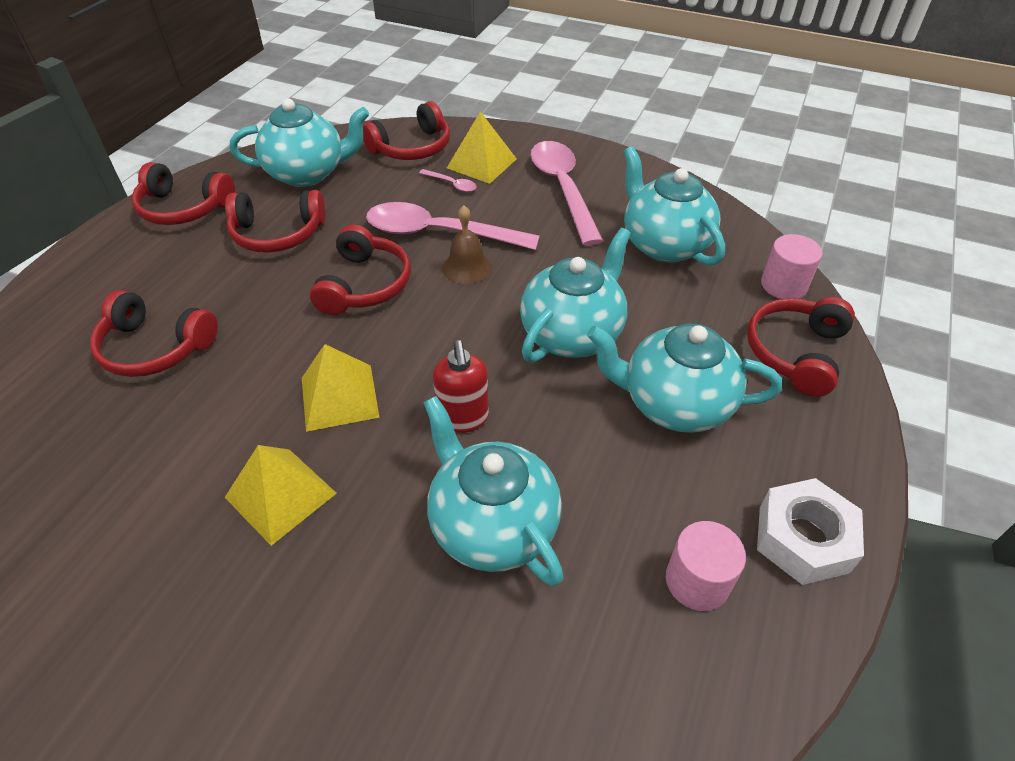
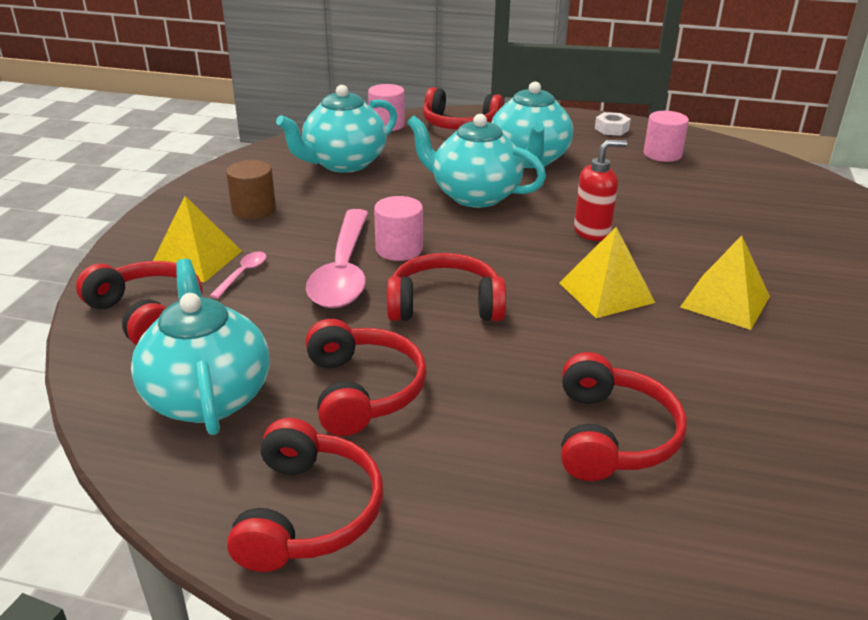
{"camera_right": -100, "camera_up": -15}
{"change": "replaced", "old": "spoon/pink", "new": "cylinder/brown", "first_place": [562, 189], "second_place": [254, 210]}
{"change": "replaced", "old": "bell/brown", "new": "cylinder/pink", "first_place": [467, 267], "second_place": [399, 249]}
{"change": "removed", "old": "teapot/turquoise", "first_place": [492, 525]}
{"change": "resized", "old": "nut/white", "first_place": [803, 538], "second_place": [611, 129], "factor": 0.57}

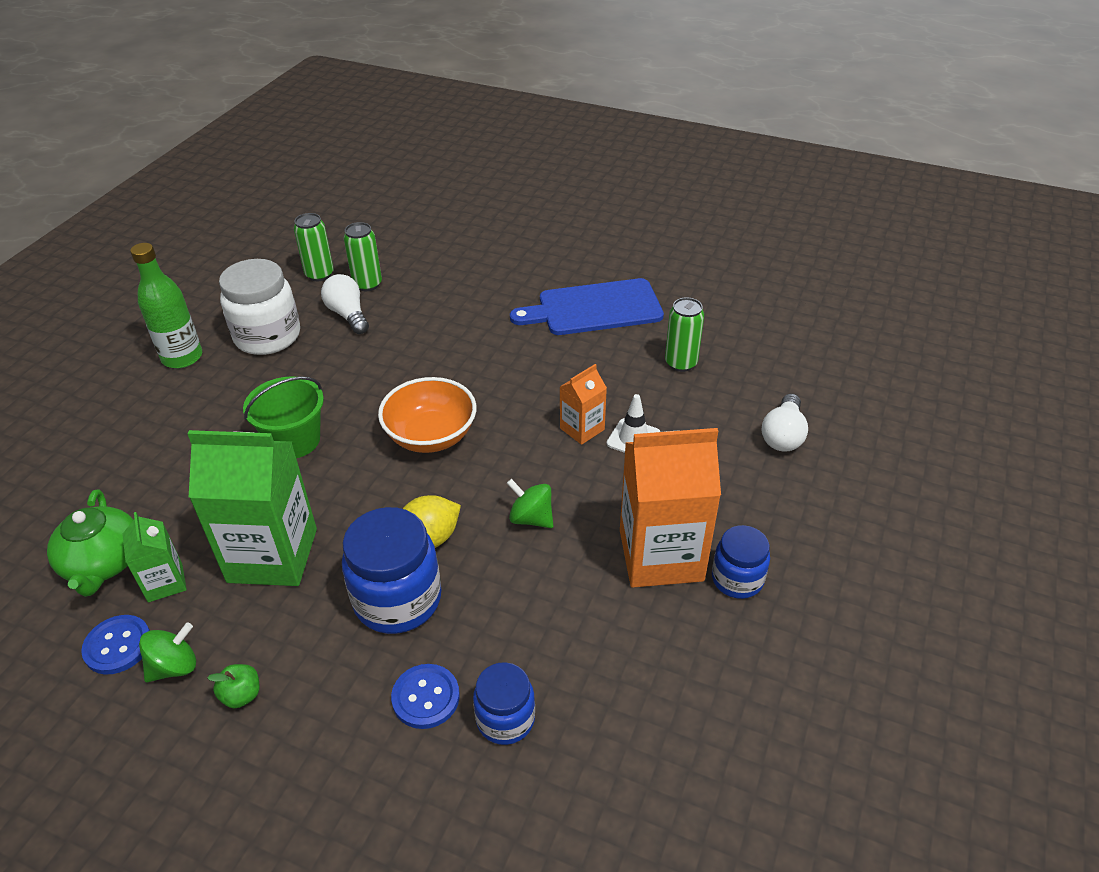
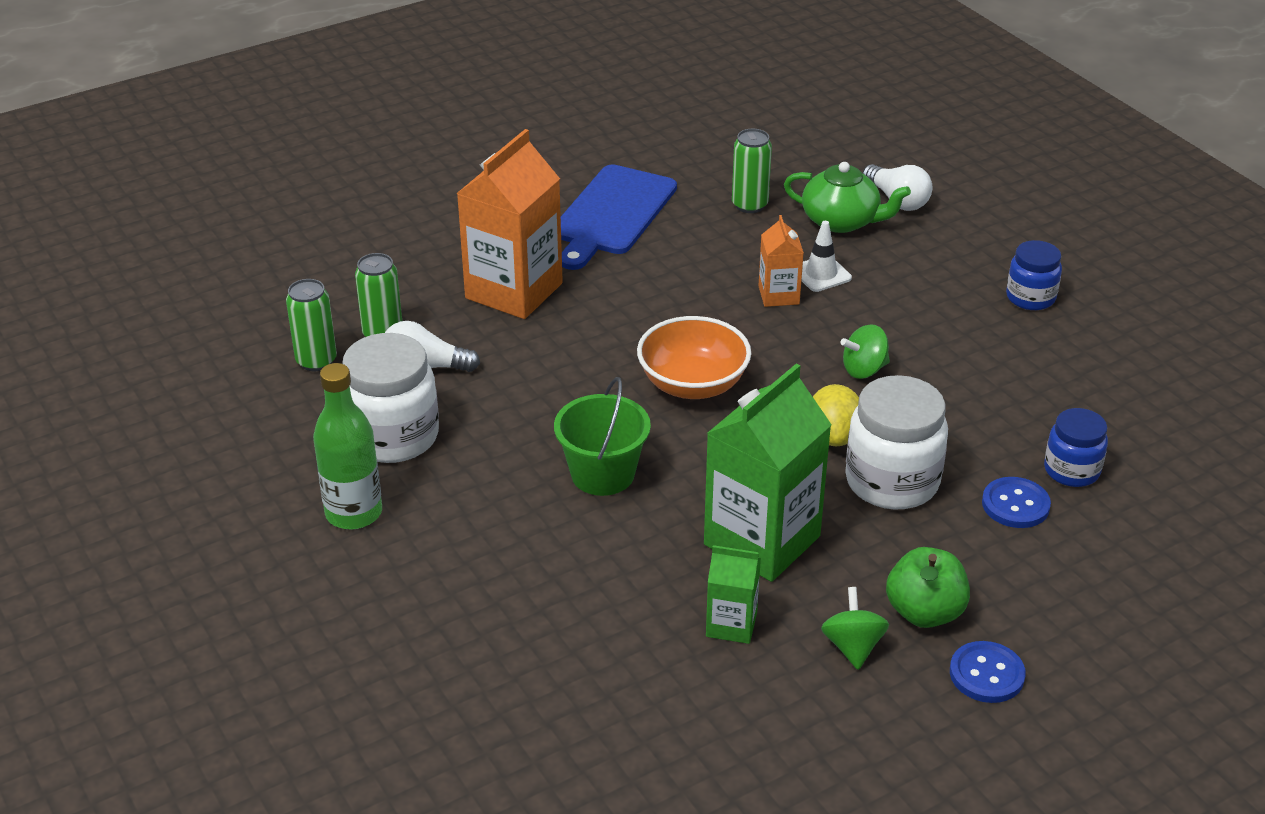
{"camera_right": -55, "camera_up": -5}
{"change": "moved", "old": "carton/orange", "first_place": [661, 555], "second_place": [514, 291]}
{"change": "moved", "old": "teapot/green", "first_place": [103, 563], "second_place": [841, 221]}
{"change": "recoloured", "old": "jar/blue", "new": "jar/white", "first_place": [397, 600], "second_place": [892, 482]}
{"change": "moved", "old": "button/blue", "first_place": [118, 646], "second_place": [986, 674]}
{"change": "resized", "old": "apple/green", "first_place": [242, 695], "second_place": [924, 612], "factor": 1.77}

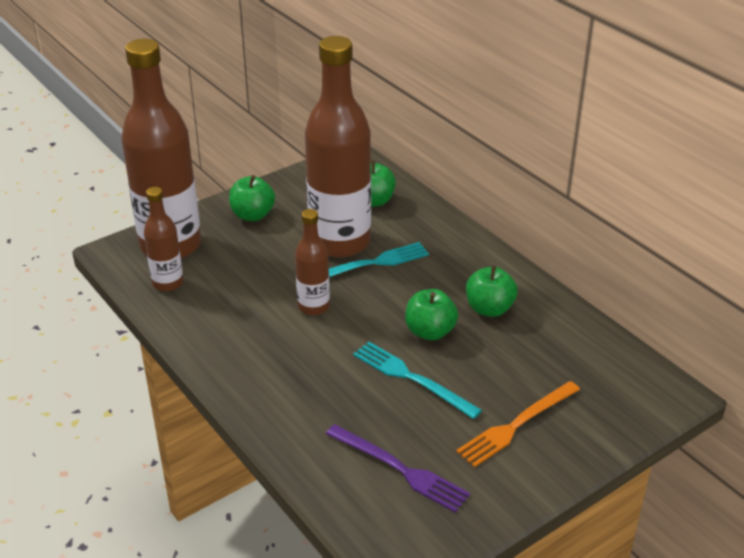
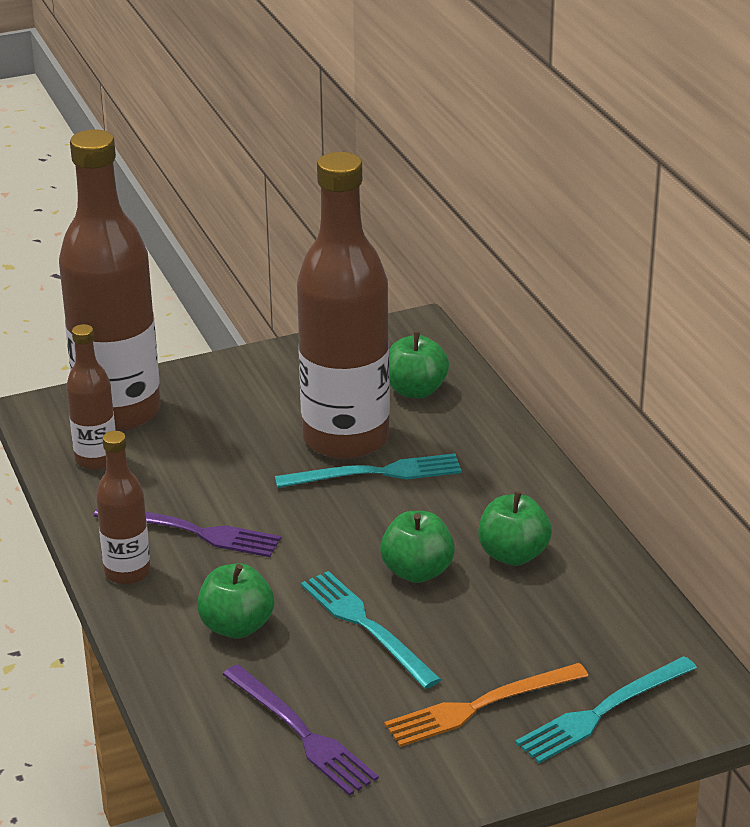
{"camera_right": 15, "camera_up": -5}
{"change": "moved", "old": "apple/green", "first_place": [252, 215], "second_place": [236, 626]}
{"change": "moved", "old": "bottle/brown", "first_place": [313, 306], "second_place": [127, 572]}
{"change": "added", "new": "fork/purple", "second_place": [193, 532]}
{"change": "added", "new": "fork/turquoise", "second_place": [602, 712]}

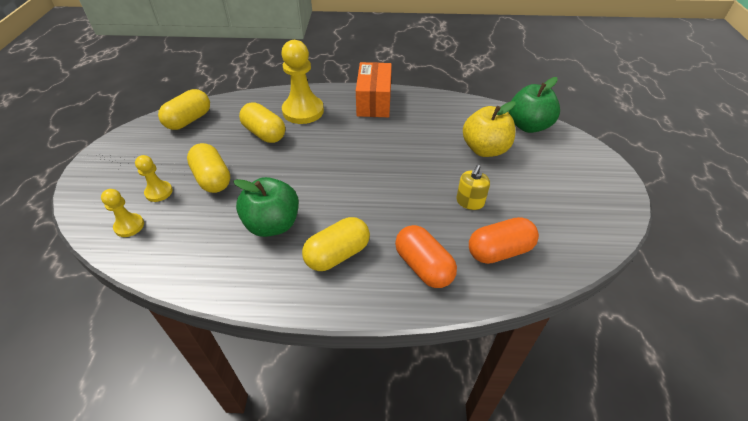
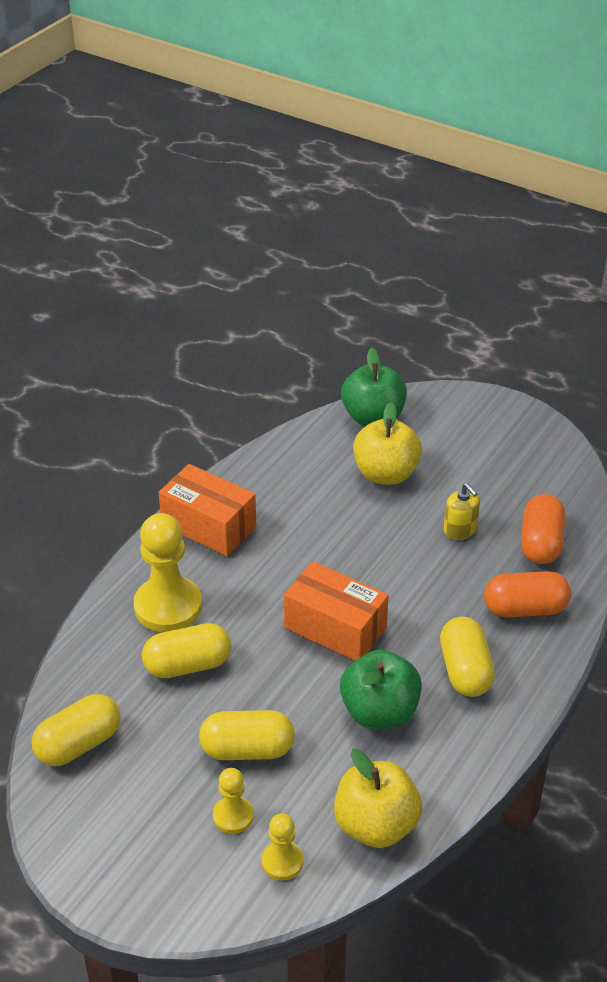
{"camera_right": -60, "camera_up": -5}
{"change": "turned", "old": "capsule/yellow", "first_place": [189, 120], "second_place": [79, 744], "degrees": 75}
{"change": "added", "new": "box/orange", "second_place": [335, 628]}
{"change": "added", "new": "apple/yellow", "second_place": [376, 825]}

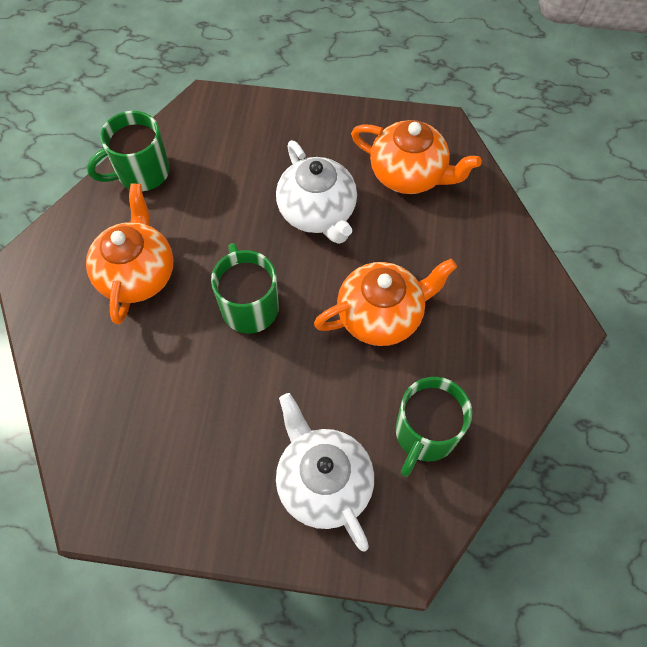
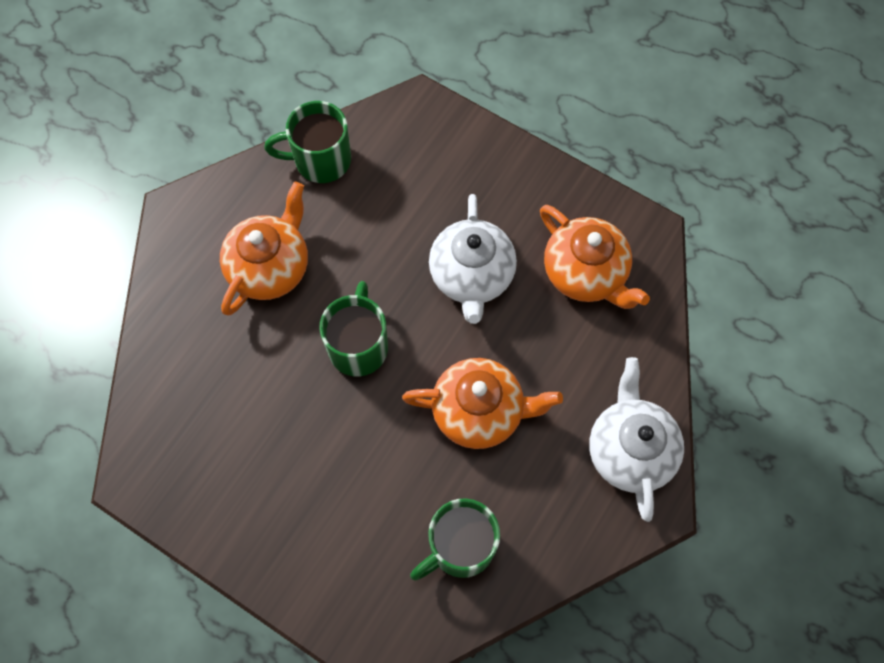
{"camera_right": 25, "camera_up": 5}
{"change": "moved", "old": "teapot/white", "first_place": [323, 482], "second_place": [630, 450]}

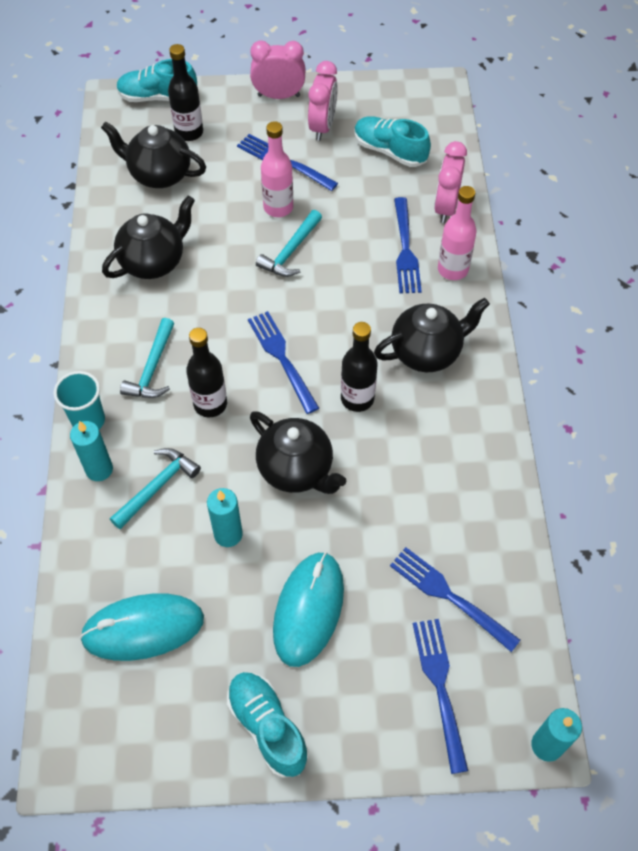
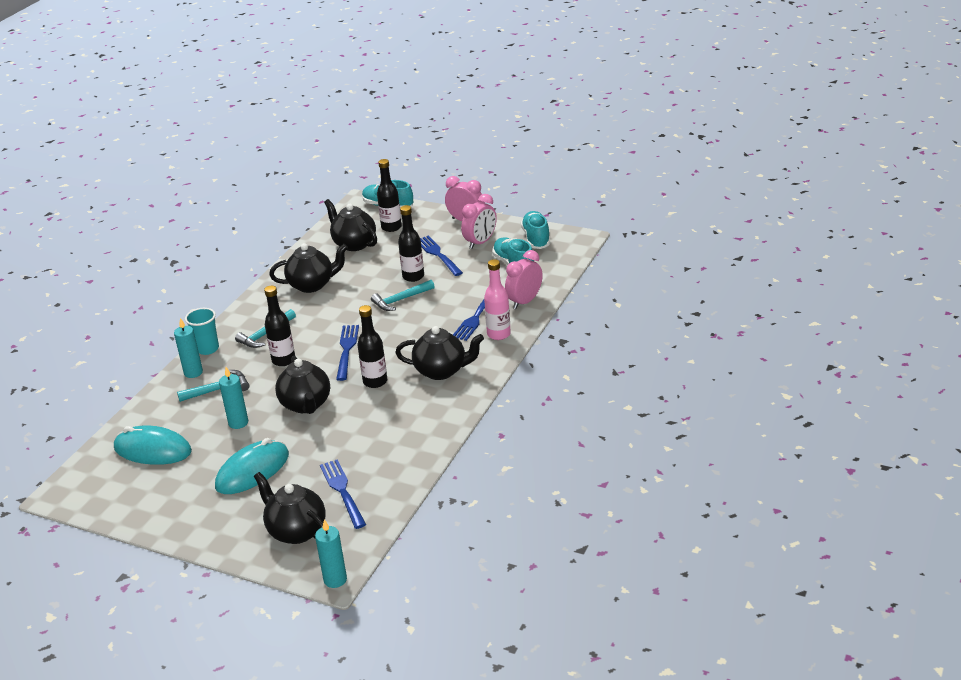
{"camera_right": 30, "camera_up": -25}
{"change": "recoloured", "old": "bottle/pink", "new": "bottle/black", "first_place": [278, 207], "second_place": [413, 276]}
{"change": "replaced", "old": "fork/blue", "new": "teapot/black", "first_place": [440, 687], "second_place": [296, 531]}
{"change": "moved", "old": "shoe/turquoise", "first_place": [267, 727], "second_place": [536, 238]}

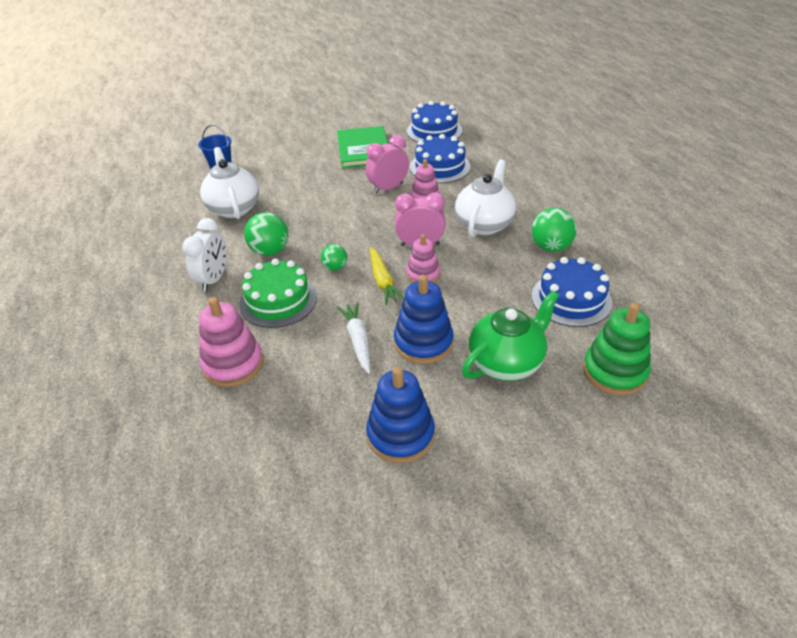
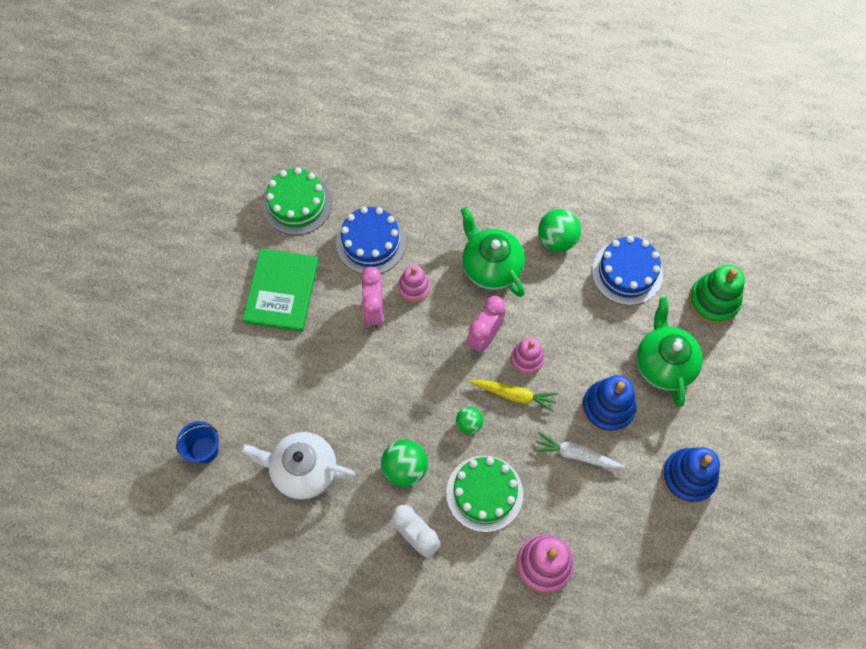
{"camera_right": -60, "camera_up": 25}
{"change": "recoloured", "old": "cake/blue", "new": "cake/green", "first_place": [434, 131], "second_place": [297, 204]}
{"change": "turned", "old": "book/green", "first_place": [363, 149], "second_place": [281, 291], "degrees": 75}
{"change": "recoloured", "old": "teapot/white", "new": "teapot/green", "first_place": [484, 224], "second_place": [491, 267]}

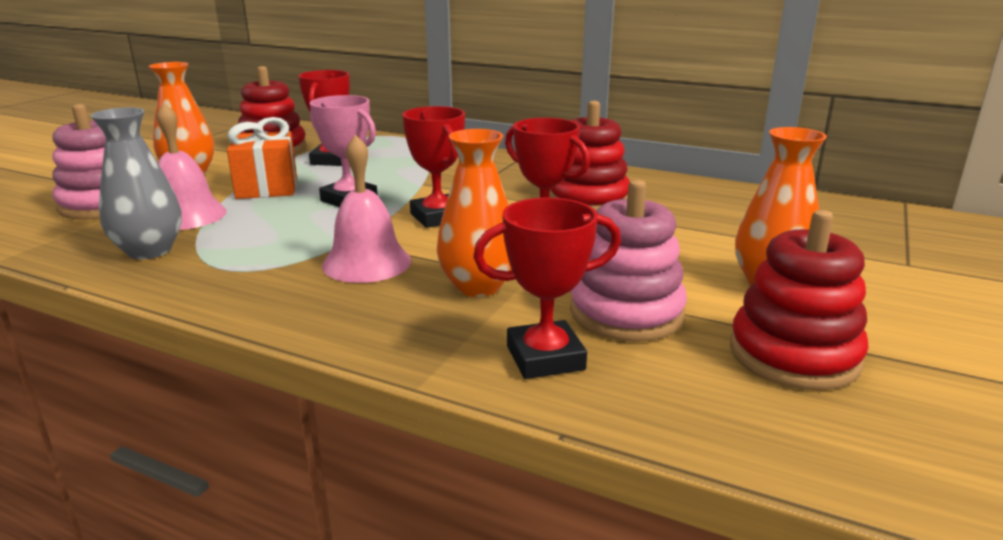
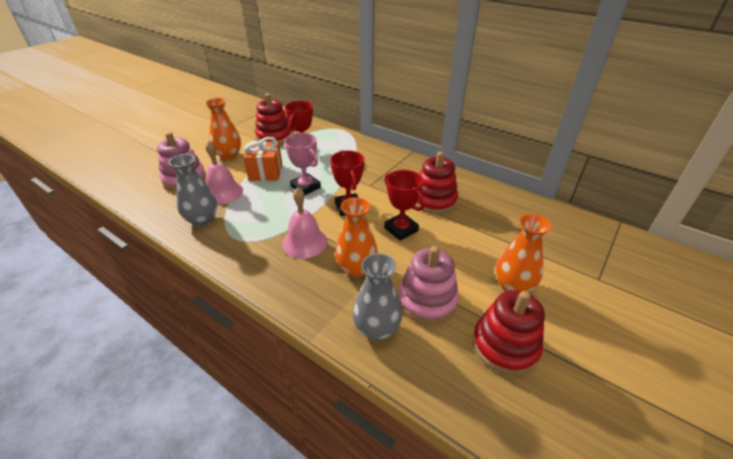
{"camera_right": 10, "camera_up": 15}
{"change": "replaced", "old": "trophy/red", "new": "vase/grey", "first_place": [545, 358], "second_place": [376, 329]}

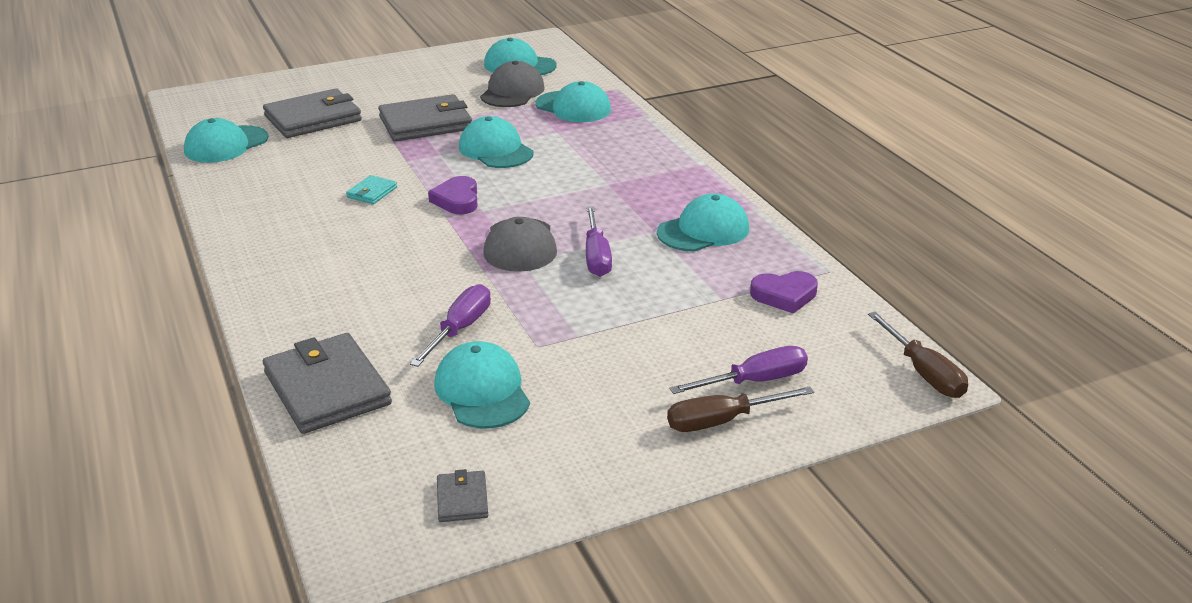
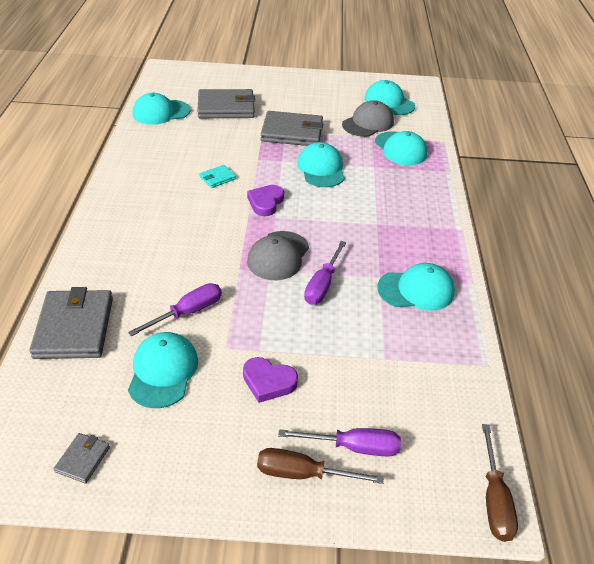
{"camera_right": 25, "camera_up": 10}
{"change": "moved", "old": "heart/purple", "first_place": [784, 295], "second_place": [268, 382]}

